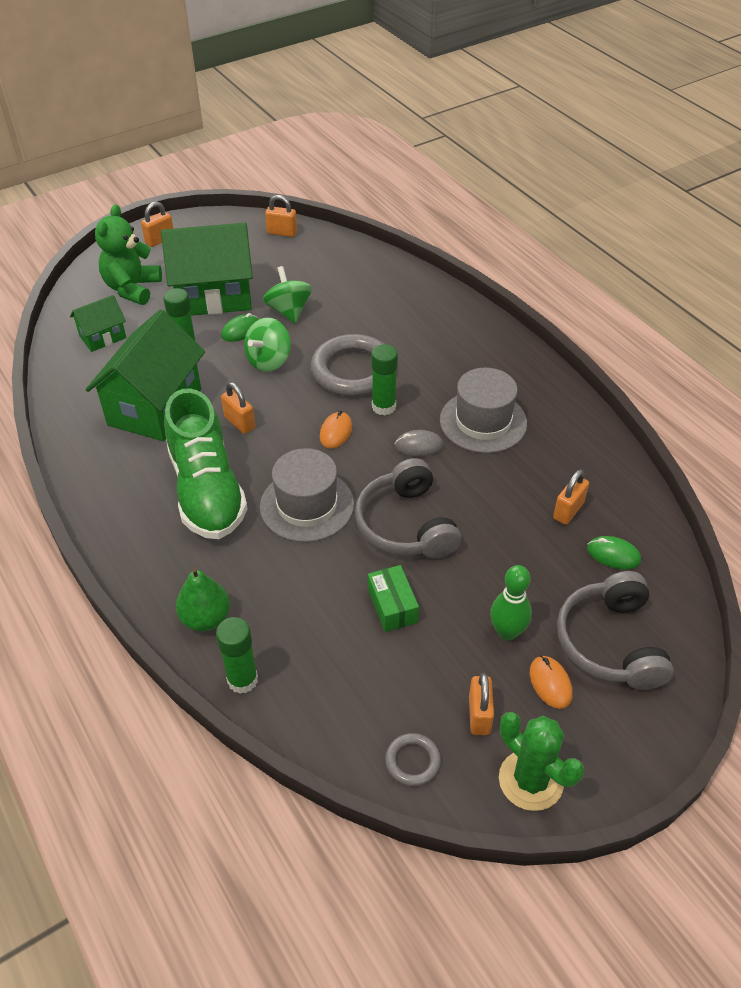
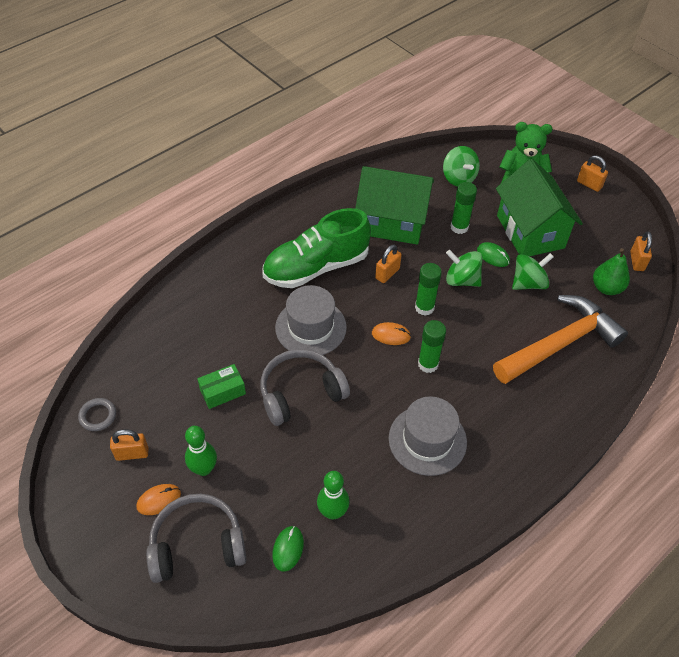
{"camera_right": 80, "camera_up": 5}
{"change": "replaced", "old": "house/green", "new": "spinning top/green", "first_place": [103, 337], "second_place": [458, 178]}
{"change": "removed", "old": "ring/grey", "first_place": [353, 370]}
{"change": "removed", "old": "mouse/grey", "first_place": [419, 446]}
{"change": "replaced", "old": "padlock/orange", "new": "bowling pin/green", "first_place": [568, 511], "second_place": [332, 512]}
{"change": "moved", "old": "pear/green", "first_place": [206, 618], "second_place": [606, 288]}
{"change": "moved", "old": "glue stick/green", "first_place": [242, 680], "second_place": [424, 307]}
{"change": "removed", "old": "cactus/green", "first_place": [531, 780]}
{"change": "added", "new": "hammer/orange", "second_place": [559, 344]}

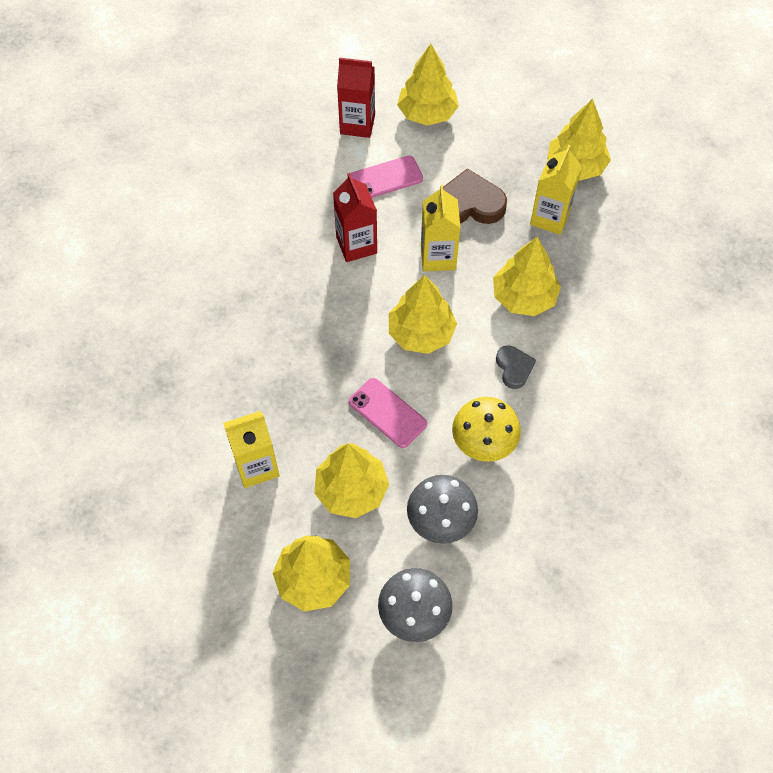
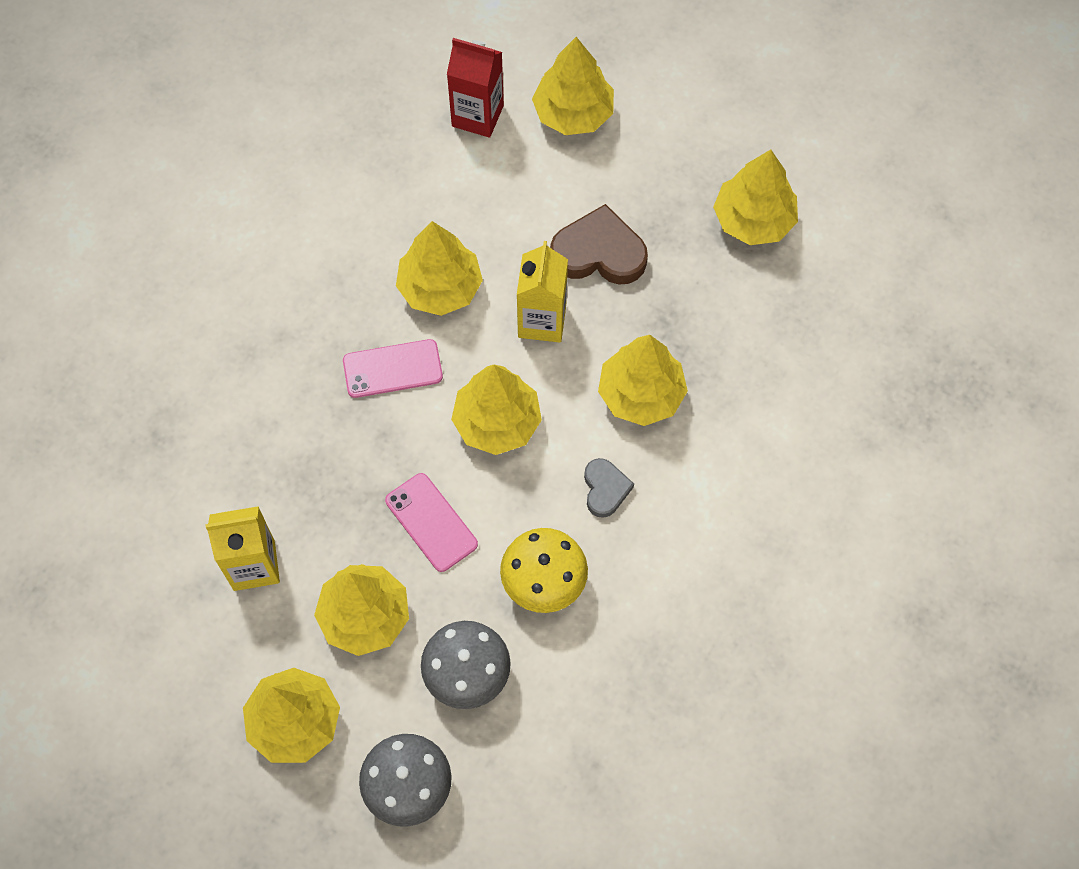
{"camera_right": 10, "camera_up": 5}
{"change": "removed", "old": "carton/yellow", "first_place": [550, 218]}
{"change": "moved", "old": "phone/pink", "first_place": [386, 178], "second_place": [392, 369]}
{"change": "replaced", "old": "carton/red", "new": "tree/yellow", "first_place": [356, 245], "second_place": [440, 287]}

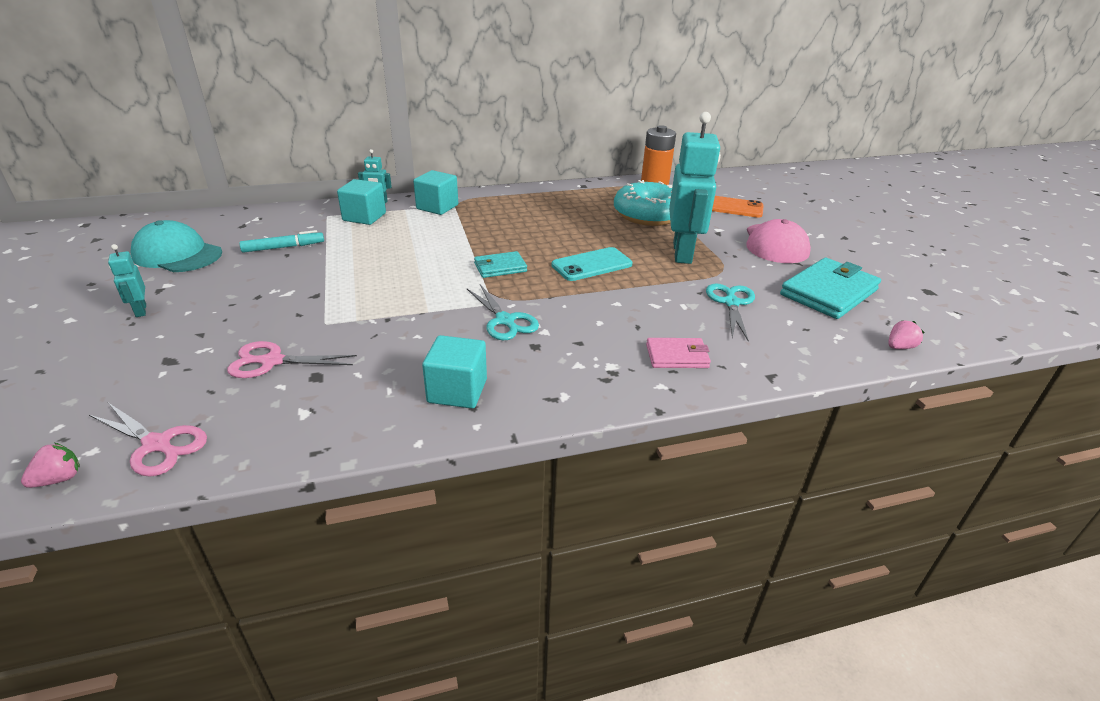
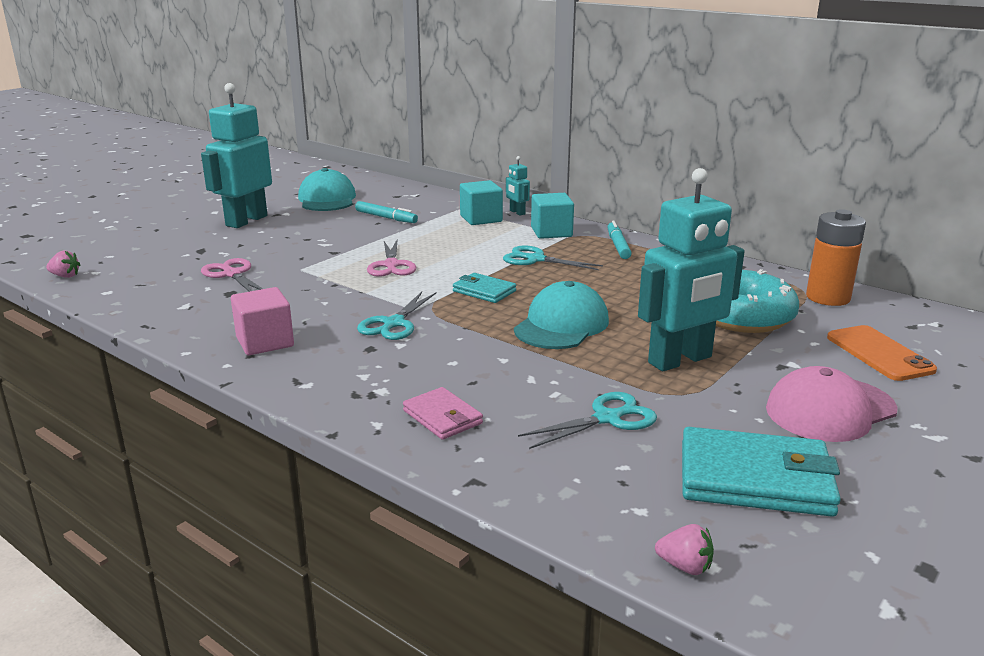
{"camera_right": 55, "camera_up": -10}
{"change": "resized", "old": "robot/turquoise", "first_place": [140, 310], "second_place": [246, 221], "factor": 2.29}
{"change": "replaced", "old": "phone/turquoise", "new": "cap/turquoise", "first_place": [592, 265], "second_place": [561, 325]}
{"change": "recoloured", "old": "cube/turquoise", "new": "cube/pink", "first_place": [457, 391], "second_place": [265, 342]}
{"change": "moved", "old": "scissors/pink", "first_place": [157, 445], "second_place": [391, 265]}
{"change": "added", "new": "marker/turquoise", "second_place": [618, 246]}
{"change": "added", "new": "scissors/turquoise", "second_place": [535, 259]}

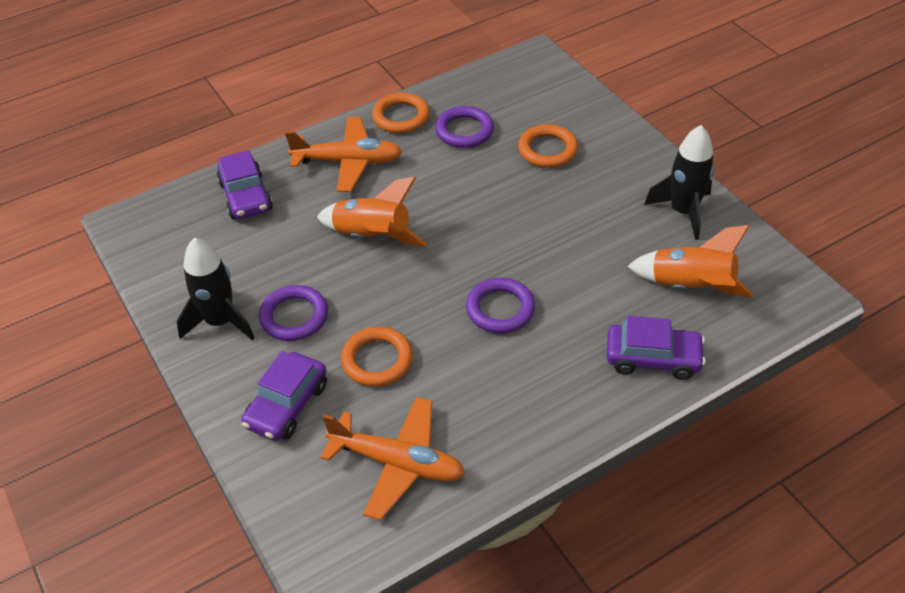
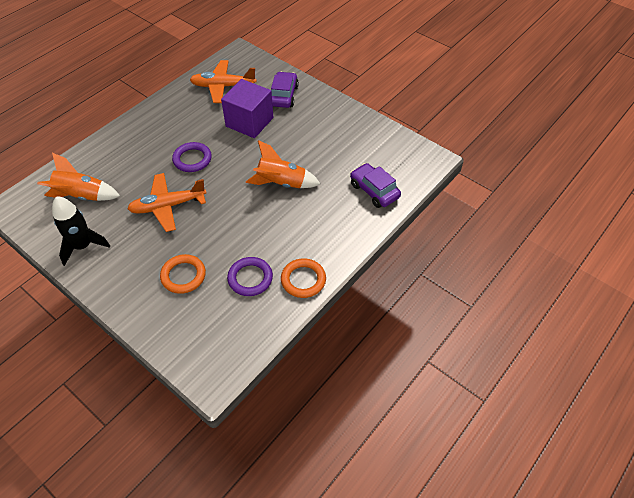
{"camera_right": 160, "camera_up": 5}
{"change": "moved", "old": "plane/orange", "first_place": [348, 162], "second_place": [168, 206]}
{"change": "removed", "old": "rocket/black", "first_place": [220, 321]}
{"change": "removed", "old": "ring/purple", "first_place": [294, 316]}
{"change": "removed", "old": "car/purple", "first_place": [653, 358]}
{"change": "replaced", "old": "ring/orange", "new": "cube/purple", "first_place": [377, 360], "second_place": [249, 122]}

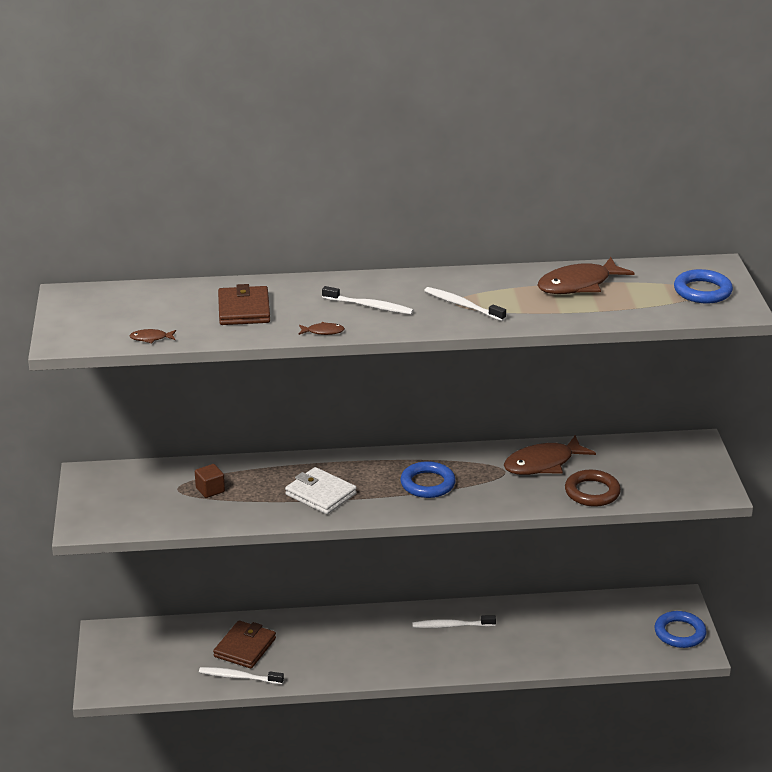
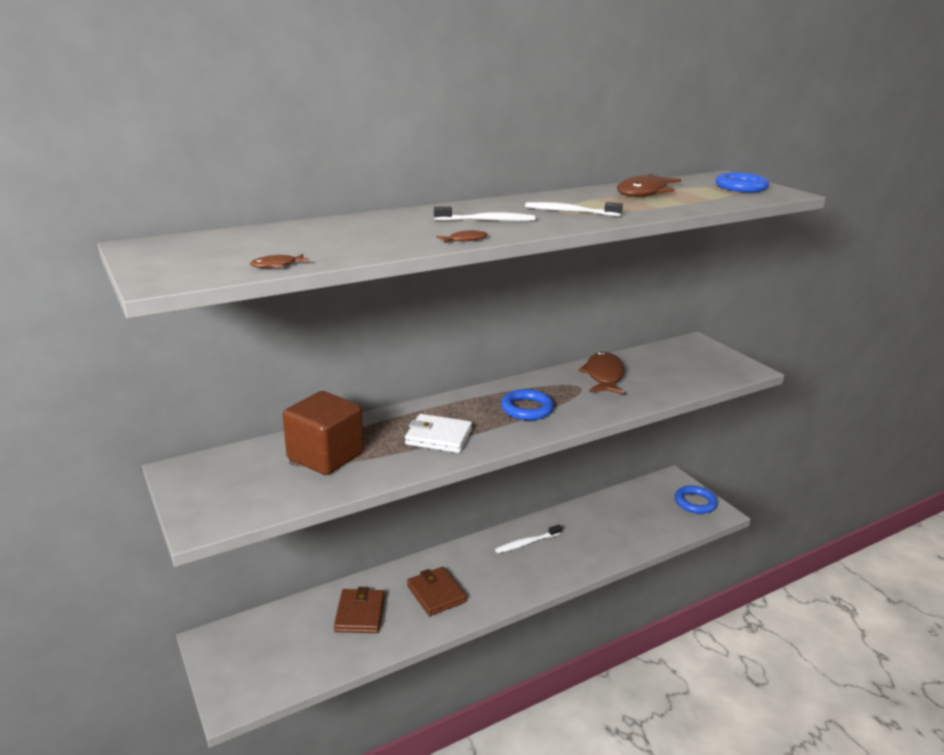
{"camera_right": -25, "camera_up": -5}
{"change": "moved", "old": "wallet/brown", "first_place": [244, 310], "second_place": [436, 594]}
{"change": "turned", "old": "fish/brown", "first_place": [543, 464], "second_place": [604, 376], "degrees": 150}
{"change": "resized", "old": "cube/brown", "first_place": [210, 490], "second_place": [325, 456], "factor": 2.31}
{"change": "removed", "old": "ring/brown", "first_place": [592, 492]}
{"change": "removed", "old": "toothbrush/white", "first_place": [239, 677]}

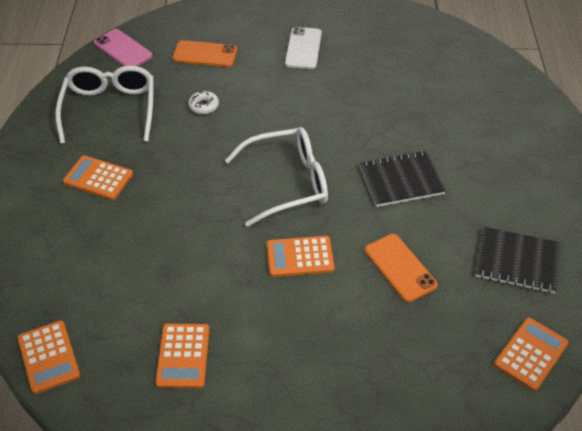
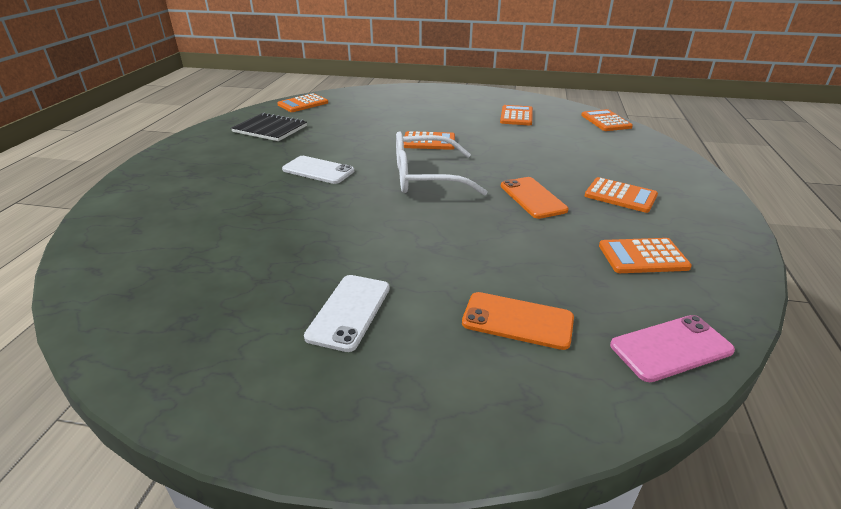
{"camera_right": -170, "camera_up": -15}
{"change": "turned", "old": "phone/pink", "first_place": [123, 49], "second_place": [671, 348], "degrees": -75}
{"change": "replaced", "old": "glasses/white", "new": "calculator/orange", "first_place": [110, 109], "second_place": [643, 257]}
{"change": "removed", "old": "donut/white", "first_place": [204, 106]}
{"change": "replaced", "old": "notebook/black", "new": "phone/white", "first_place": [401, 180], "second_place": [318, 170]}
{"change": "moved", "old": "phone/orange", "first_place": [400, 268], "second_place": [533, 198]}

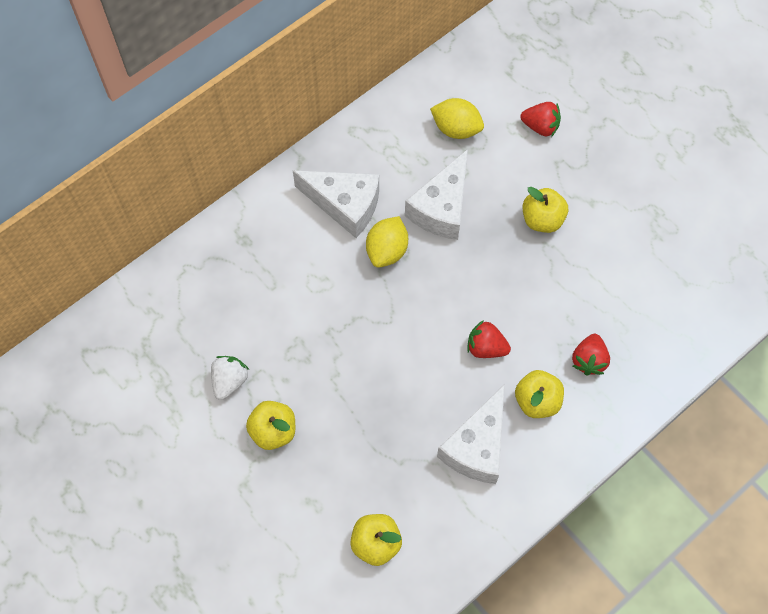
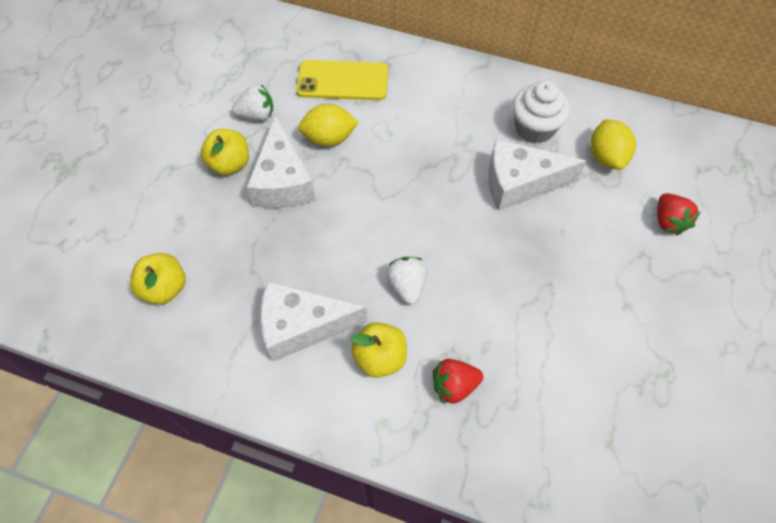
{"camera_right": 60, "camera_up": -5}
{"change": "moved", "old": "cheese/white", "first_place": [345, 205], "second_place": [283, 181]}
{"change": "removed", "old": "apple/yellow", "first_place": [542, 219]}
{"change": "moved", "old": "lemon/yellow", "first_place": [387, 250], "second_place": [329, 138]}
{"change": "recoloured", "old": "strawberry/red", "new": "strawberry/white", "first_place": [486, 347], "second_place": [407, 285]}
{"change": "added", "new": "phone/yellow", "second_place": [342, 81]}
{"change": "added", "new": "cupcake/white", "second_place": [534, 128]}

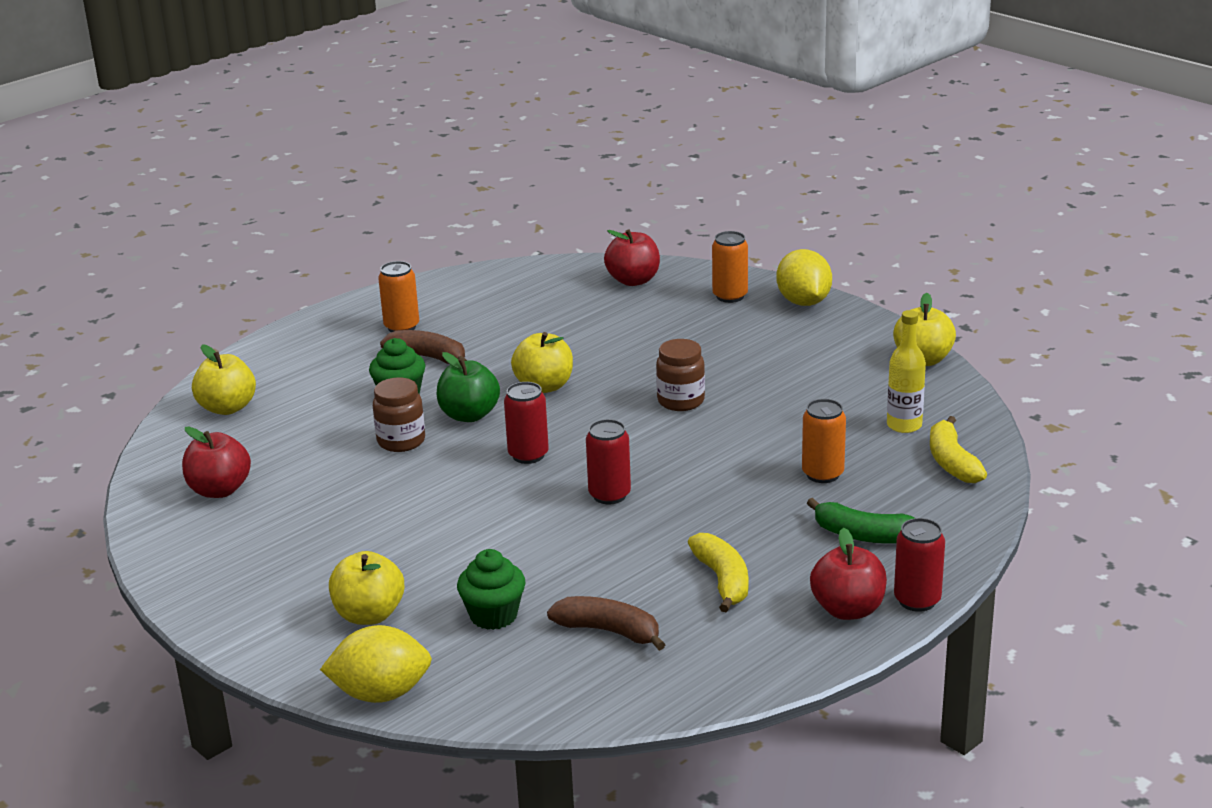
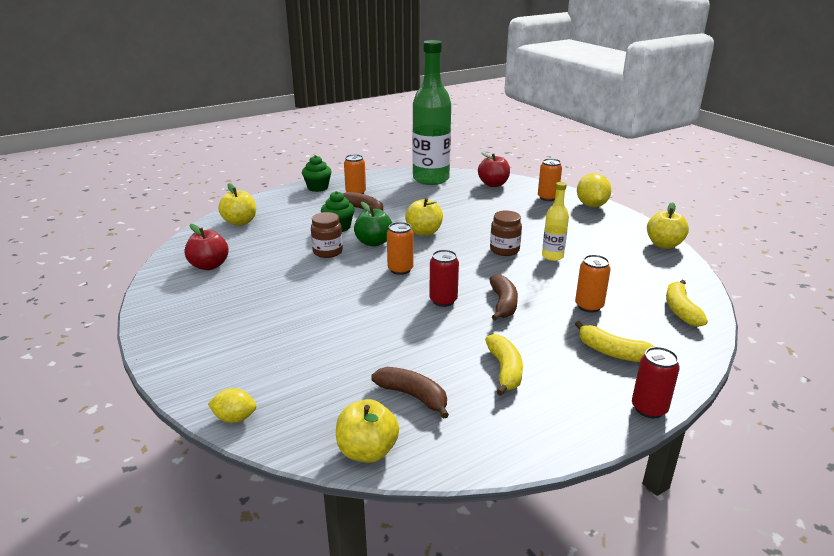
{"camera_right": 10, "camera_up": 0}
{"change": "moved", "old": "bottle/yellow", "first_place": [904, 425], "second_place": [552, 256]}
{"change": "recoloured", "old": "can/red", "new": "can/orange", "first_place": [528, 455], "second_place": [400, 269]}
{"change": "recoloured", "old": "banana/green", "new": "banana/yellow", "first_place": [863, 535], "second_place": [612, 352]}
{"change": "removed", "old": "apple/red", "first_place": [848, 609]}
{"change": "moved", "old": "cupcake/green", "first_place": [493, 615], "second_place": [318, 188]}
{"change": "moved", "old": "apple/yellow", "first_place": [369, 615], "second_place": [367, 451]}
{"change": "resized", "old": "lemon/yellow", "first_place": [381, 694], "second_place": [235, 418], "factor": 0.61}
{"change": "added", "new": "bottle/green", "second_place": [431, 179]}
{"change": "added", "new": "banana/brown", "second_place": [503, 304]}

